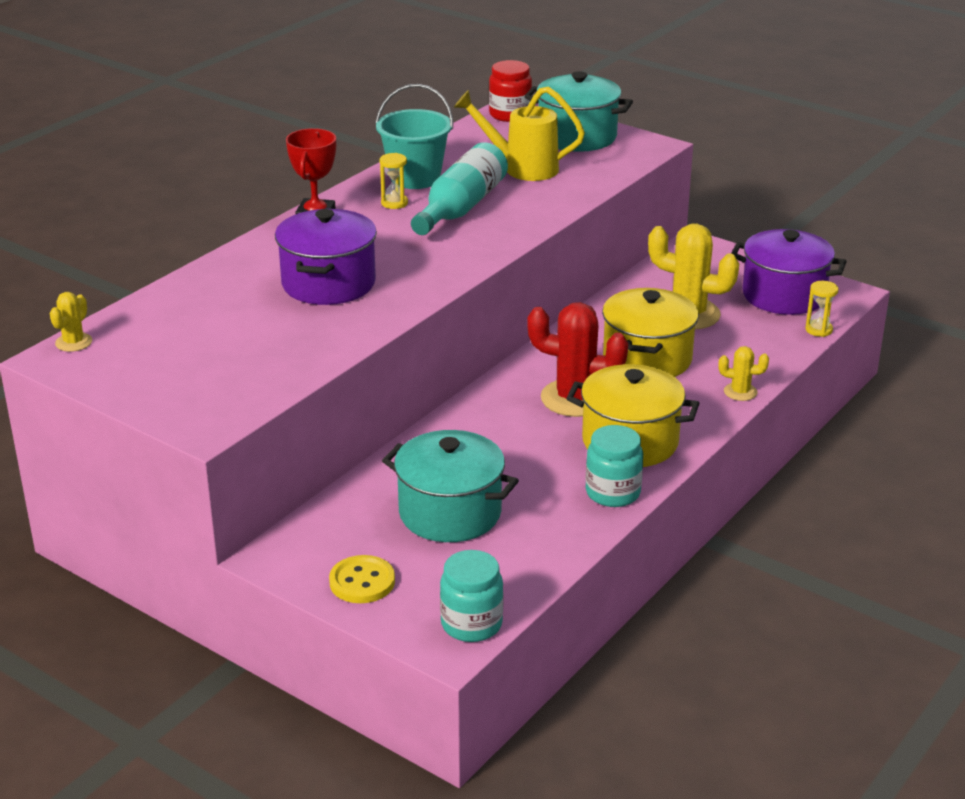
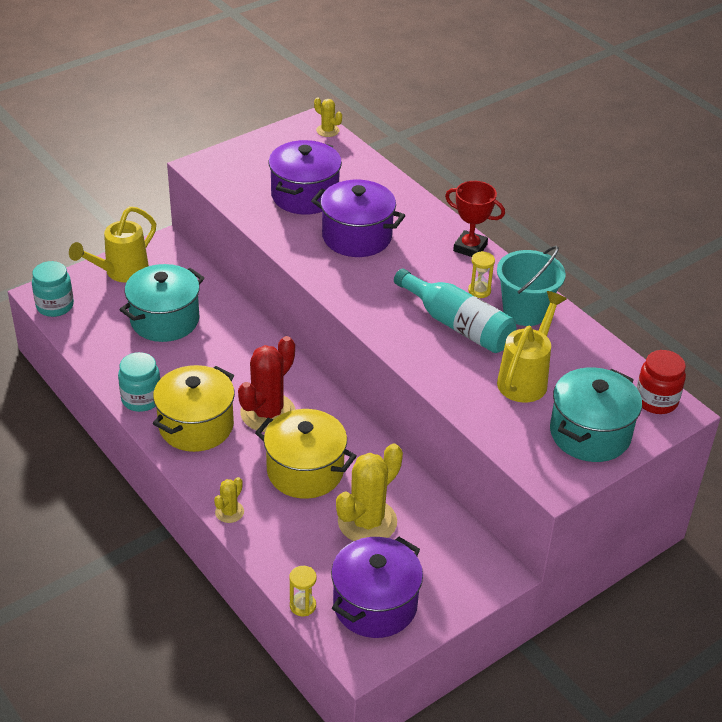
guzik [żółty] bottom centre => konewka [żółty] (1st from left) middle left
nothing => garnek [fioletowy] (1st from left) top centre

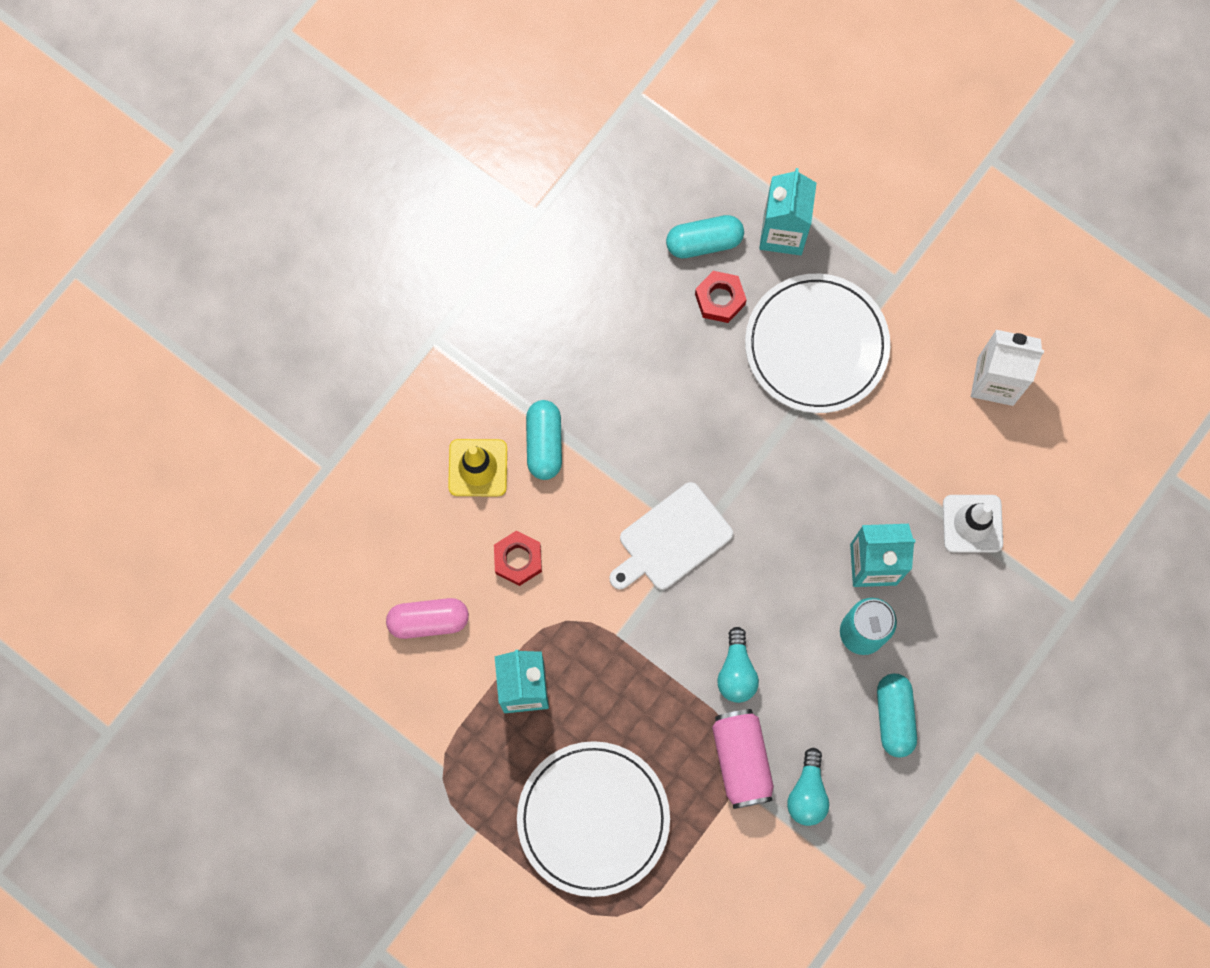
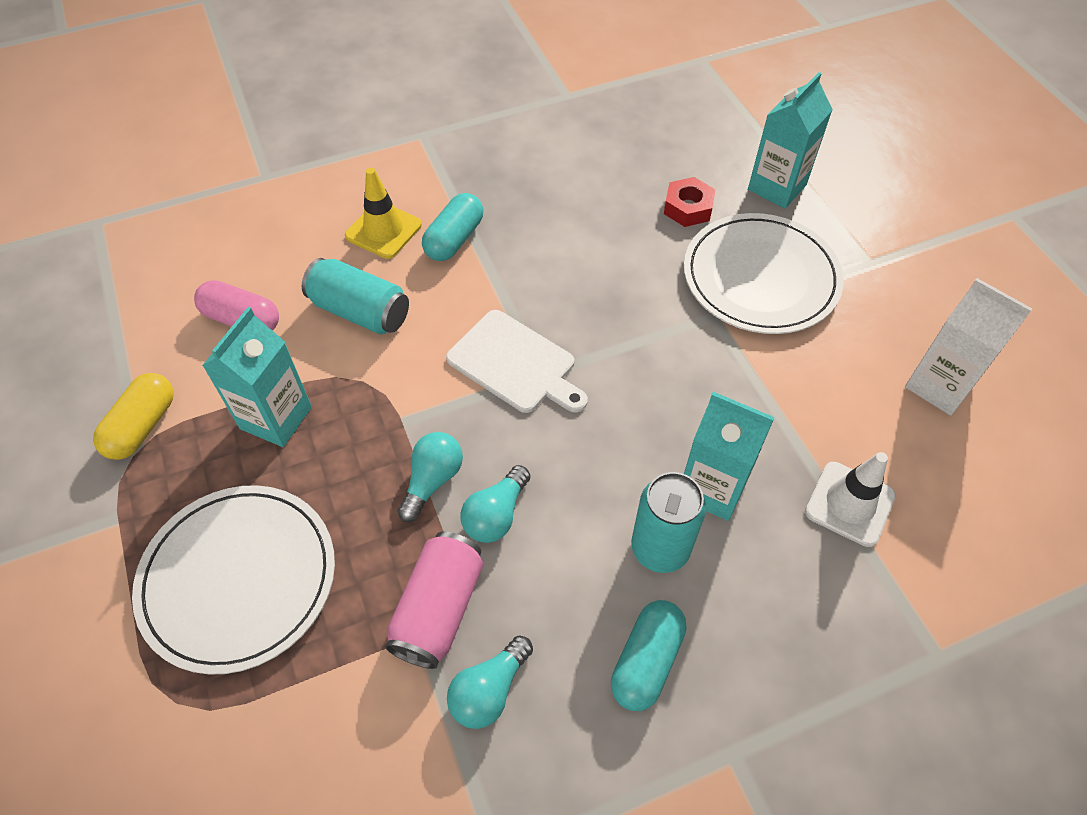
nothing => kapsułka [żółty] middle left
nakrętka [czerwony] (1st from left) centre => puszka [turkusowy] (1st from left) middle left
nothing => żarówka [turkusowy] (1st from left) centre
deska do krojenia [biały] centre, 135 degrees counterclockwise
kapsułka [turkusowy] (2nd from left) top centre => nothing

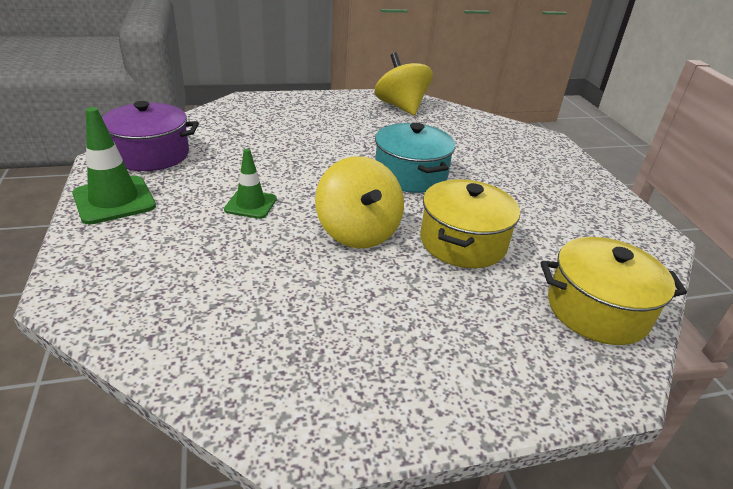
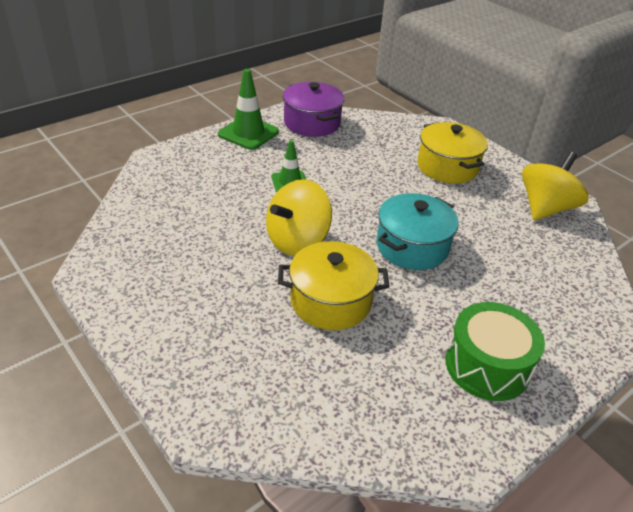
garnek [żółty] (2nd from left) middle right => garnek [żółty] (2nd from left) top right, move
nothing => bęben [zielony] bottom right

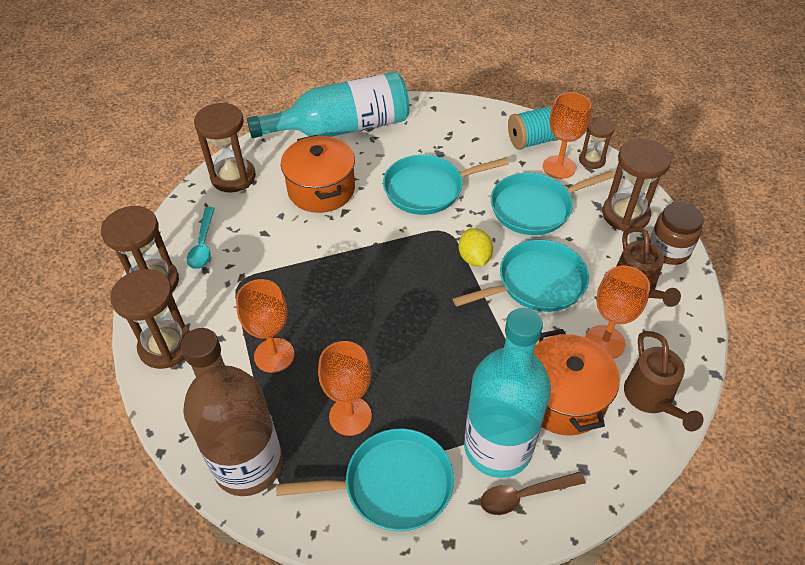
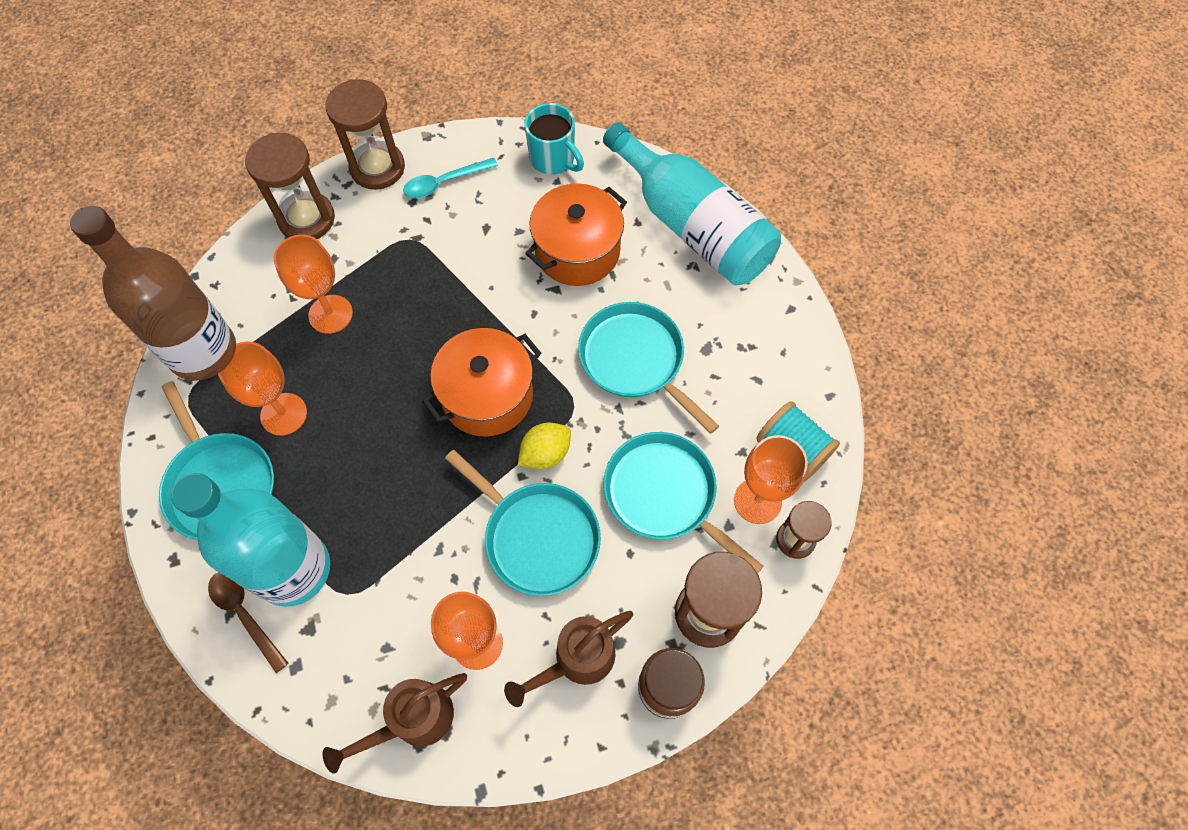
garnek [pomarańczowy] (2nd from left in the first image) bottom right => garnek [pomarańczowy] (1st from left) centre, move
klepsydra [brązowy] (3rd from left) top left => kubek [turkusowy] top centre

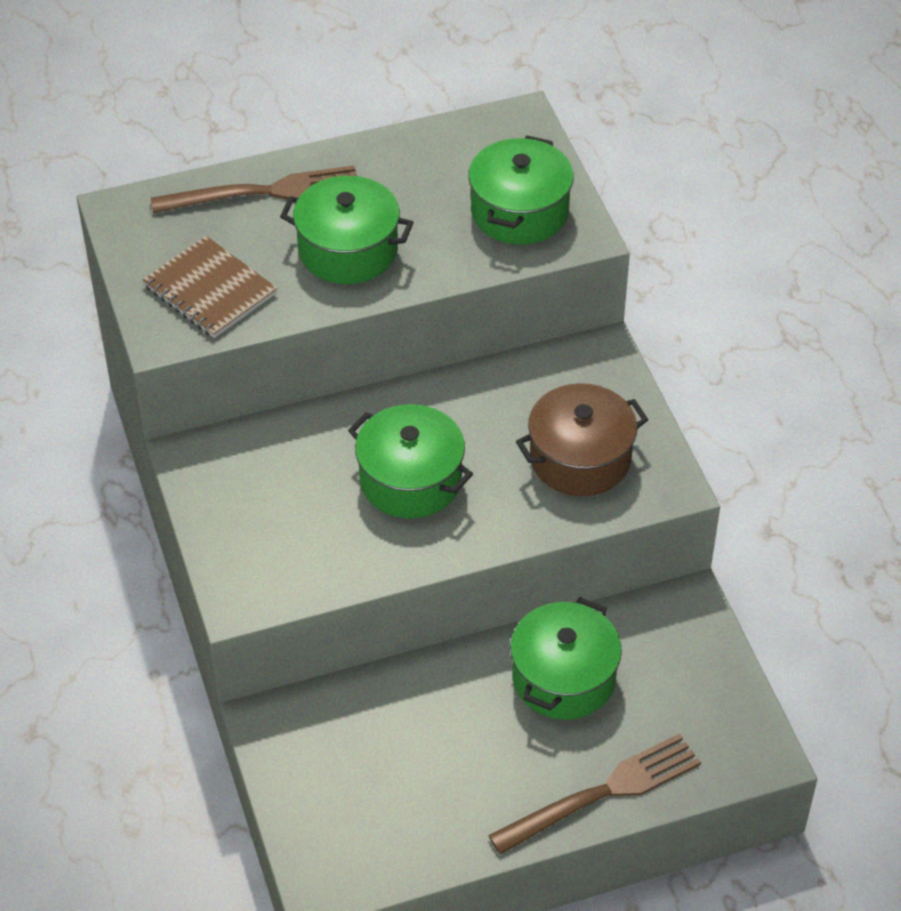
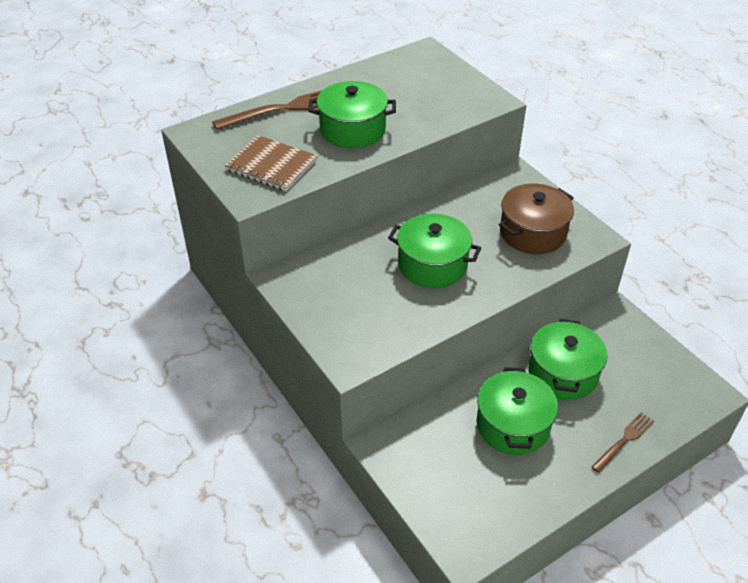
garnek [zielony] (3rd from left) top centre => garnek [zielony] (3rd from left) bottom right, move
widelec [brązowy] (2nd from left) bottom centre => widelec [brązowy] (2nd from left) bottom right, x0.57

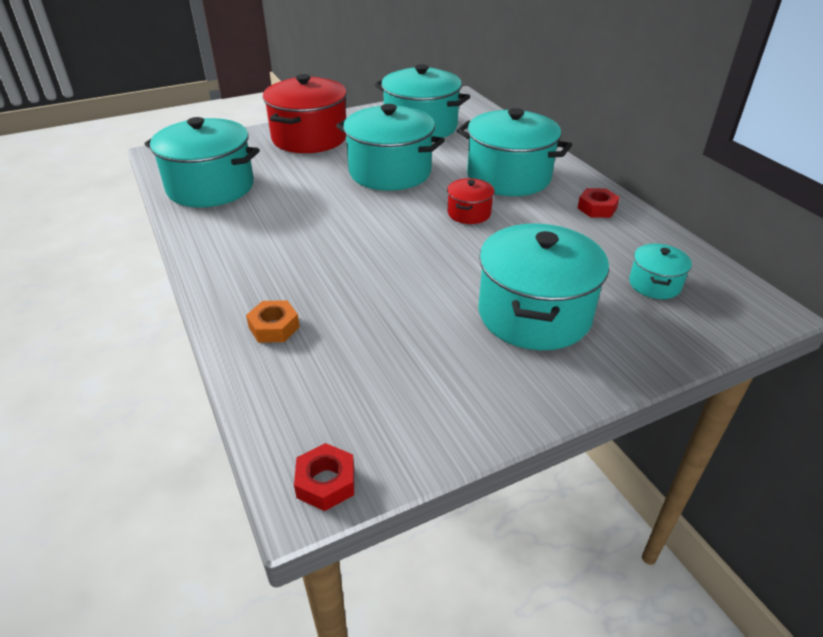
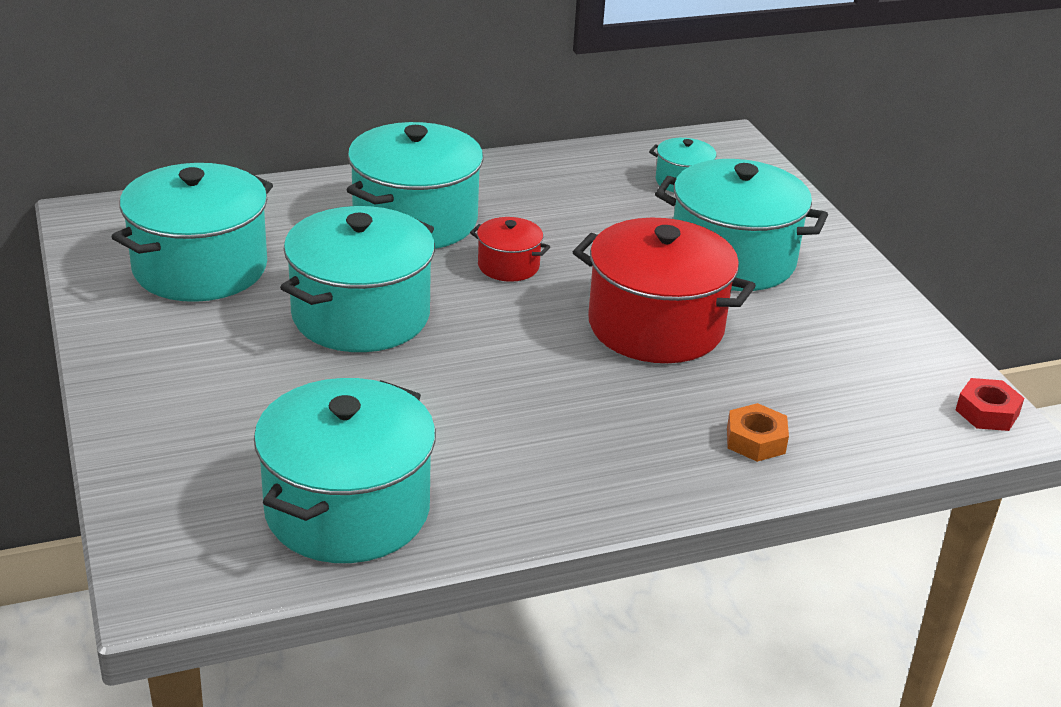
garnek [czerwony] (1st from left in the first image) top centre => garnek [czerwony] (2nd from left) centre, move
nakrętka [czerwony] (2nd from left) top right => nothing

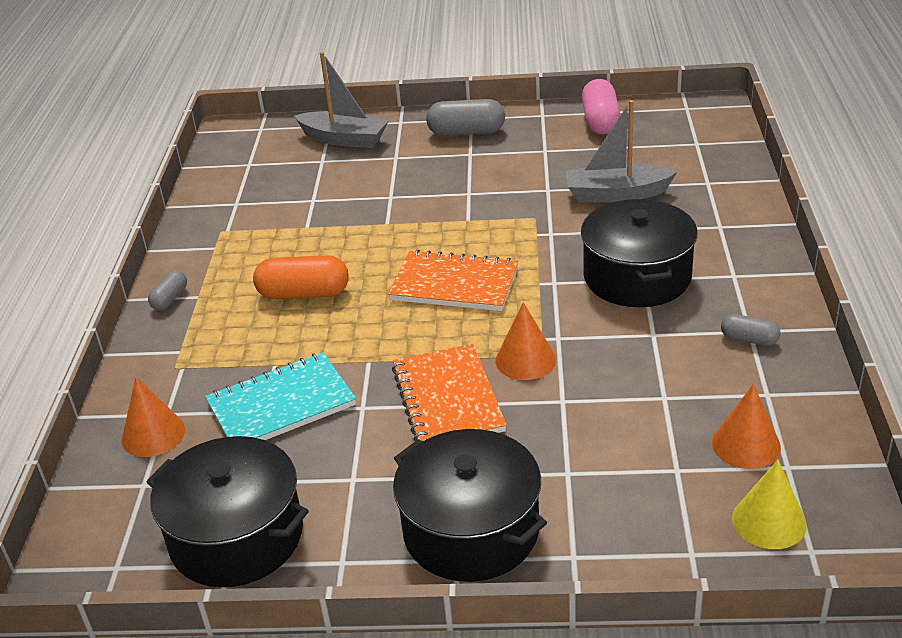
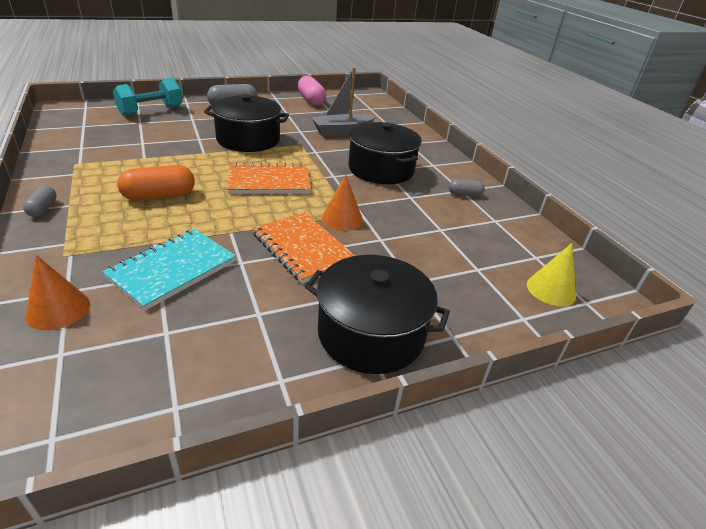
łódka [szary] (1st from left) top centre => hantel [turkusowy] top left
garnek [czarny] (1st from left) bottom left => garnek [czarny] (1st from left) top centre, move
stożek [pomarańczowy] (3rd from left) bottom right => nothing

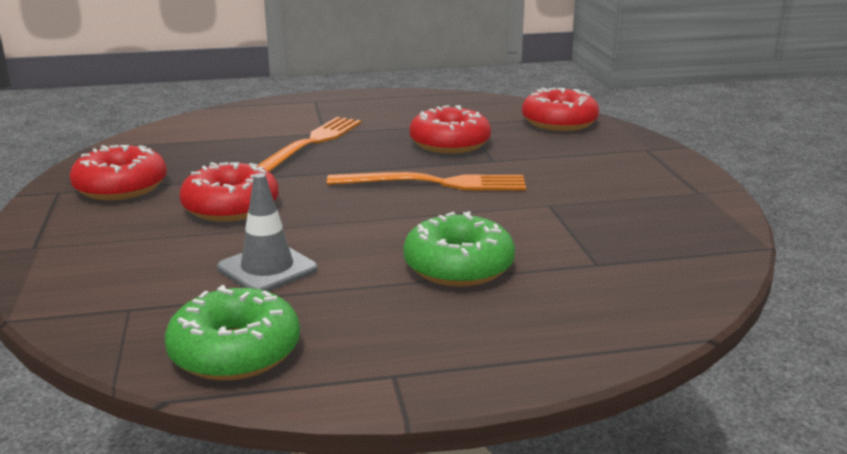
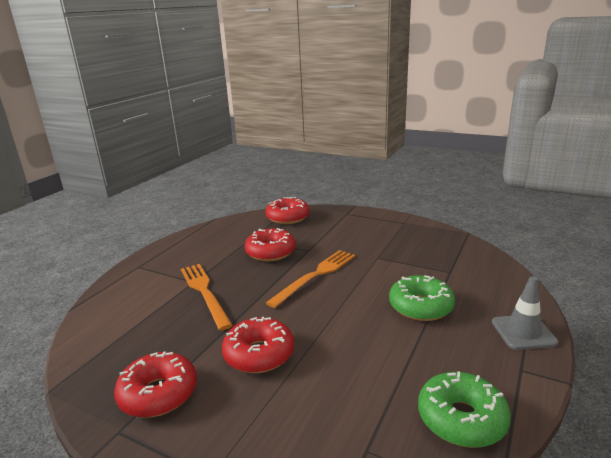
pachołek [szary] middle left => pachołek [szary] bottom right, move

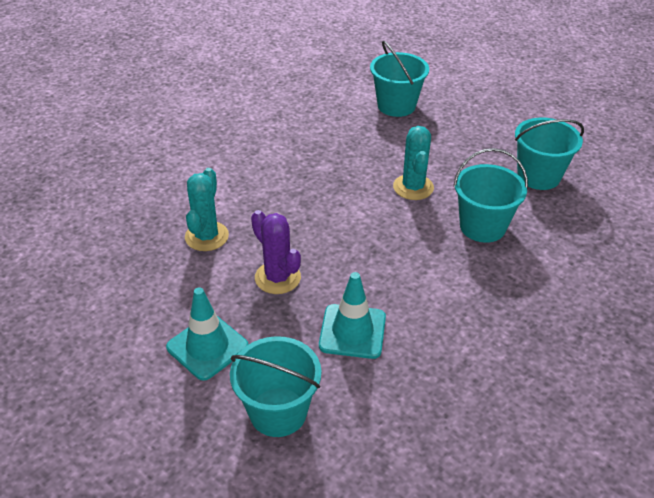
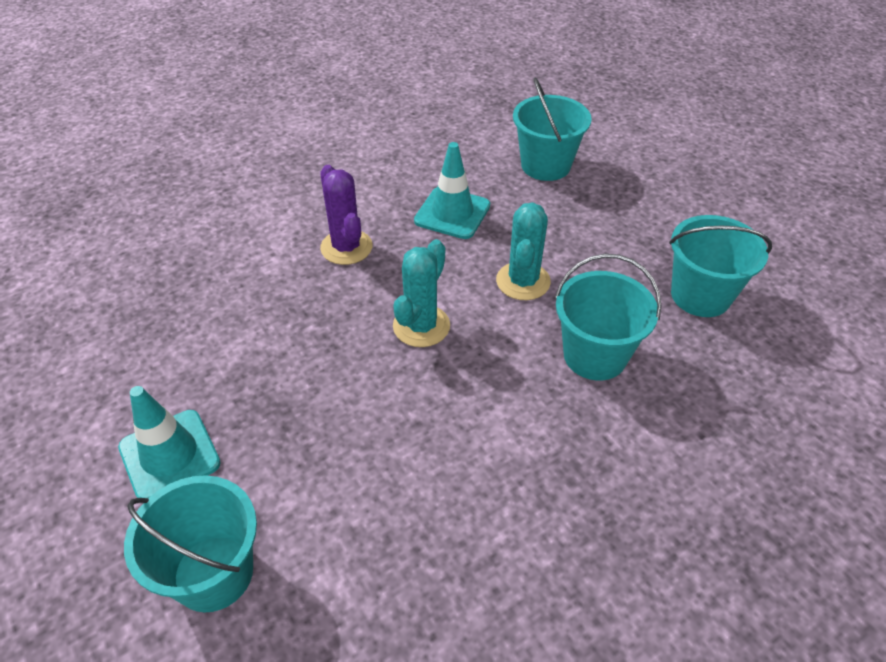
kaktus [fioletowy] centre => kaktus [fioletowy] top centre, move
kaktus [turkusowy] (1st from left) middle left => kaktus [turkusowy] (1st from left) centre, move
pachołek [turkusowy] (2nd from left) centre => pachołek [turkusowy] (2nd from left) top centre, move

